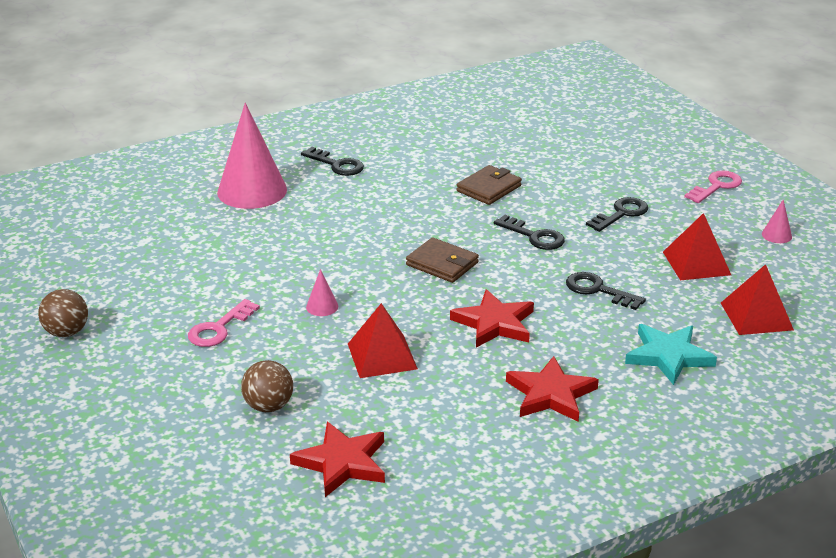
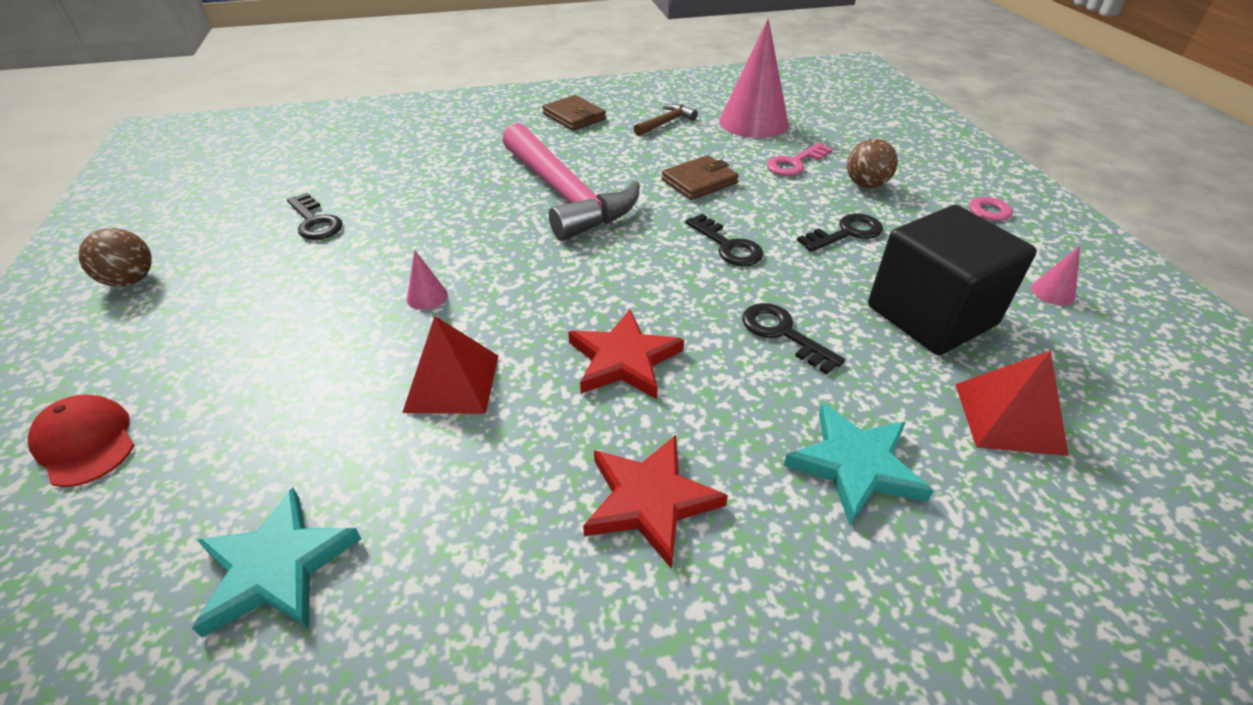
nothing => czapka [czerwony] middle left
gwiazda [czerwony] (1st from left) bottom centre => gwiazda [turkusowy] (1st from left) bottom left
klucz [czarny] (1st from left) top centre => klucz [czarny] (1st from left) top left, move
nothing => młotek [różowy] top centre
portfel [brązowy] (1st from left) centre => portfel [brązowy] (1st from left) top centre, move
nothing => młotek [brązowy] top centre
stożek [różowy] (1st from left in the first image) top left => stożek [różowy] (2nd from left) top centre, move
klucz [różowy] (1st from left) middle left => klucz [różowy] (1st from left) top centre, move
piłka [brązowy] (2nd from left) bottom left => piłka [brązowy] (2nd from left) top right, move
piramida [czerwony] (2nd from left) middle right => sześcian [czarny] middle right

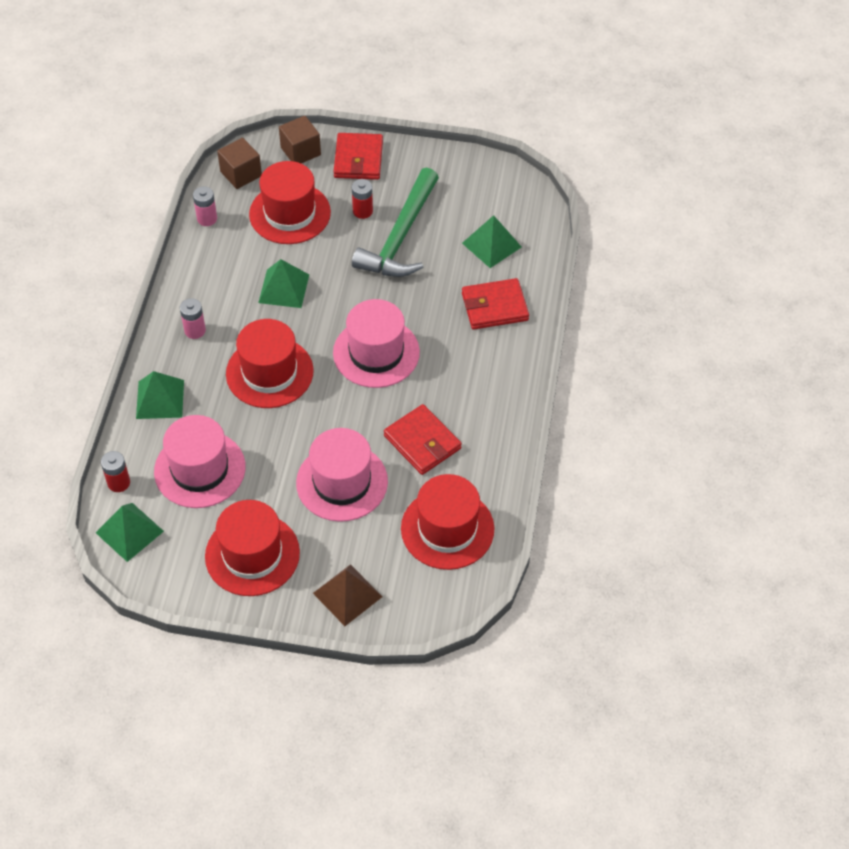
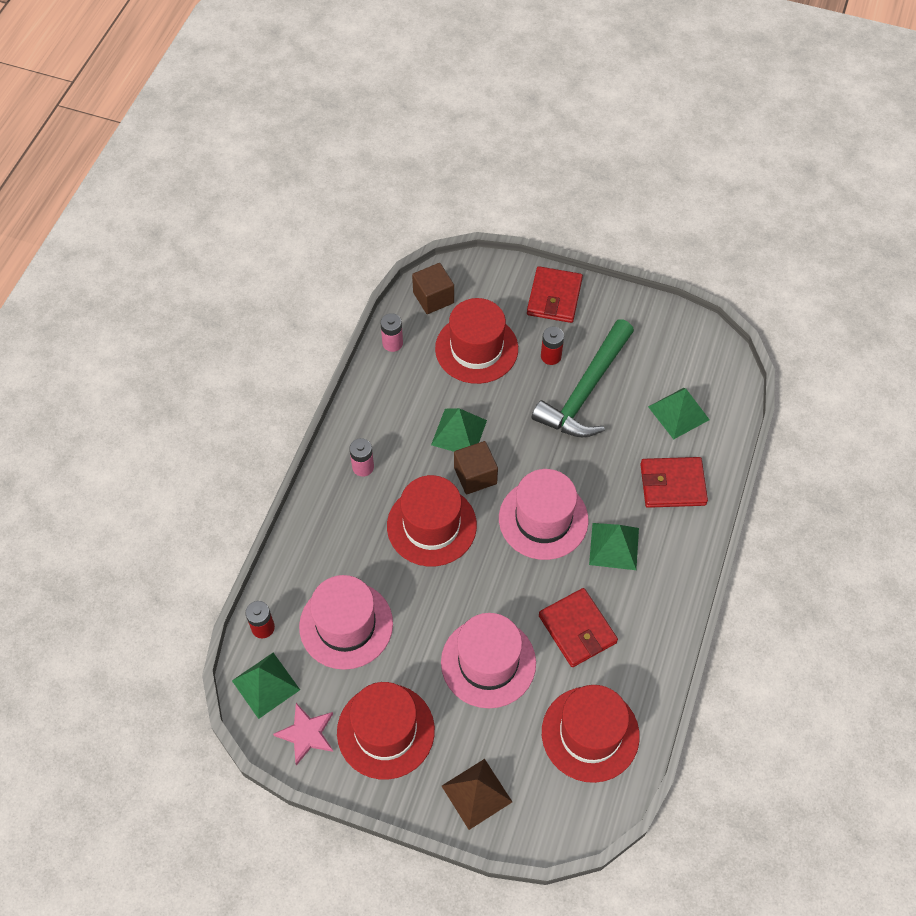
nothing => gwiazda [różowy] bottom left
sześcian [brązowy] (2nd from left) top centre => sześcian [brązowy] (2nd from left) centre, move
piramida [zielony] (2nd from left in the first image) middle left => piramida [zielony] (3rd from left) middle right, move

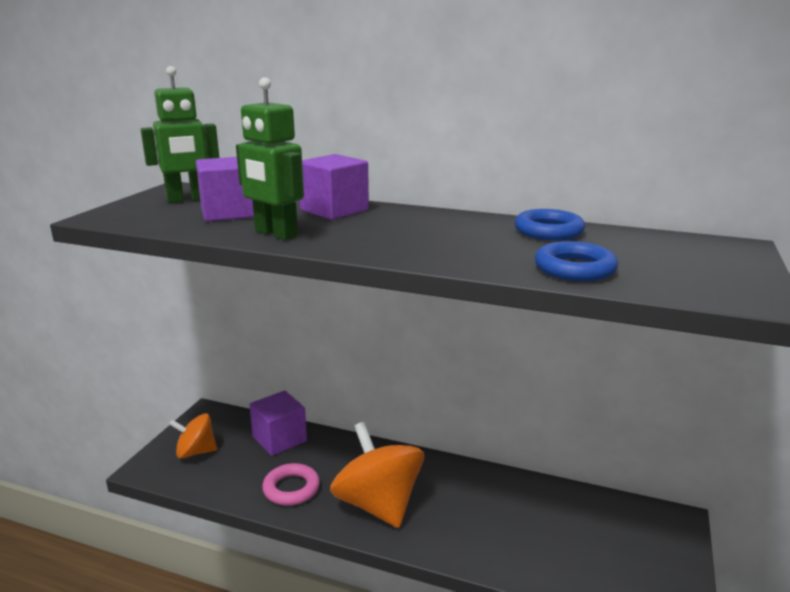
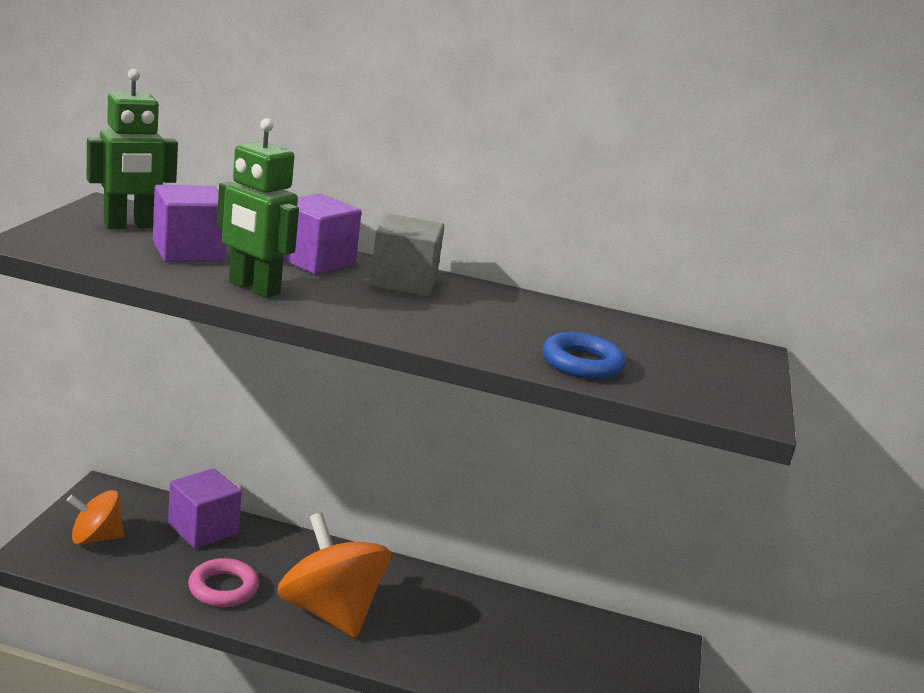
nothing => sześcian [szary] centre
pierścień [niebieski] (1st from left) middle right => nothing

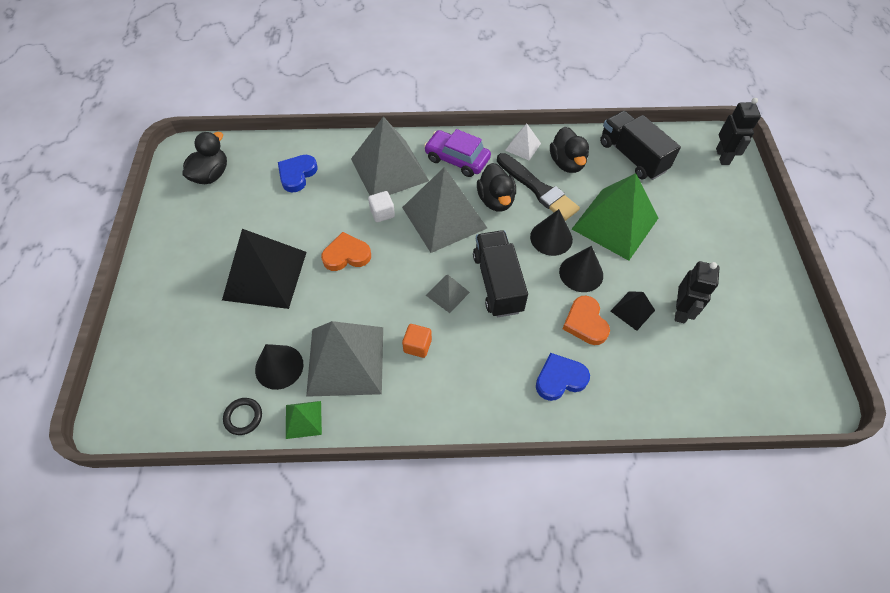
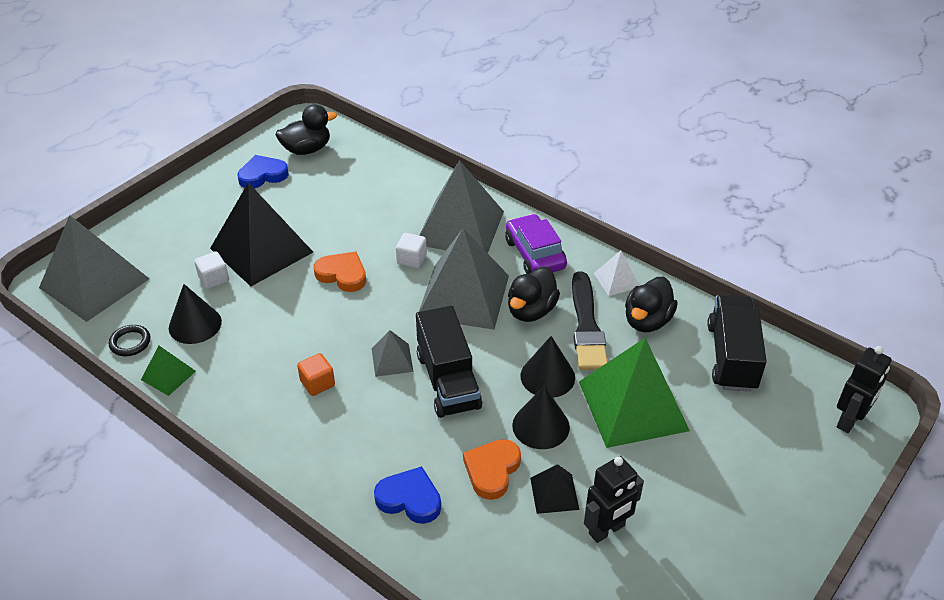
piramida [szary] (1st from left) centre => piramida [szary] (1st from left) middle left, move
nothing => sześcian [biały] (1st from left) middle left
serce [niebieski] (1st from left) top centre => serce [niebieski] (1st from left) top left, move
ciężarówka [czarny] (1st from left) centre, 135 degrees clockwise

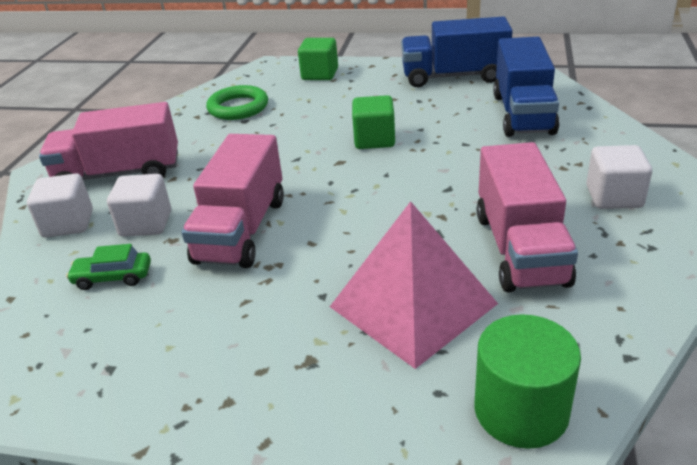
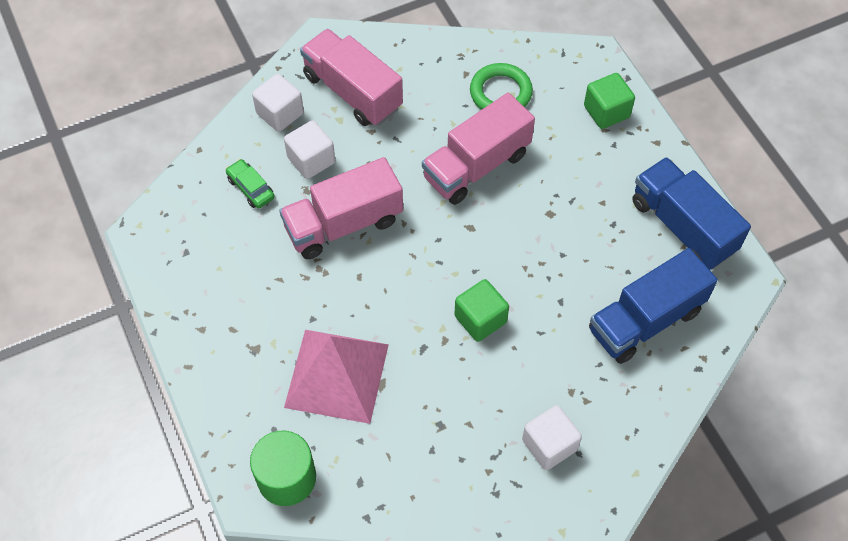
ciężarówka [różowy] (3rd from left) middle right => ciężarówka [różowy] (3rd from left) top centre, move
sześcian [zielony] (2nd from left in the first image) top centre => sześcian [zielony] (1st from left) centre, move

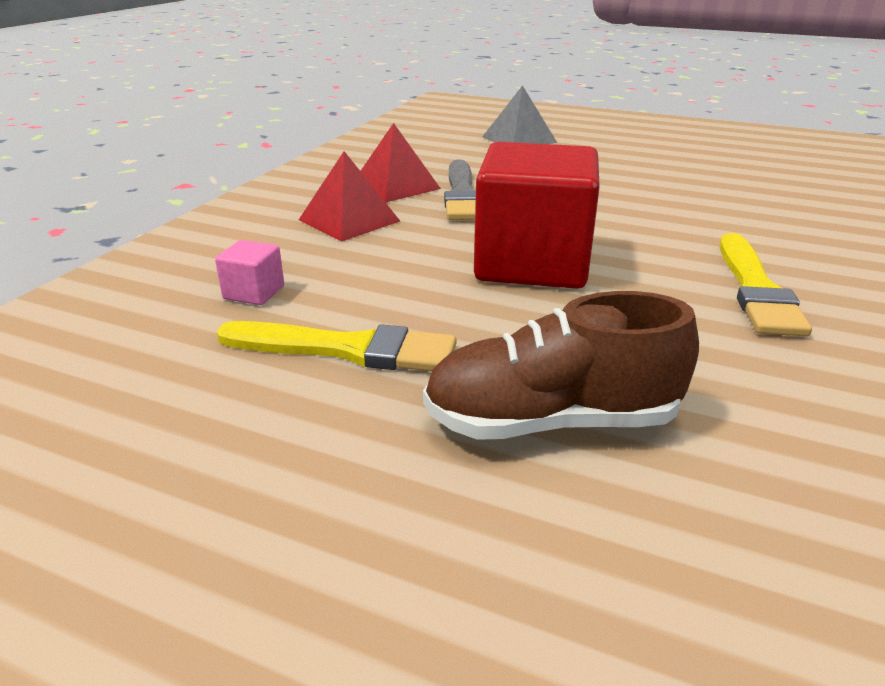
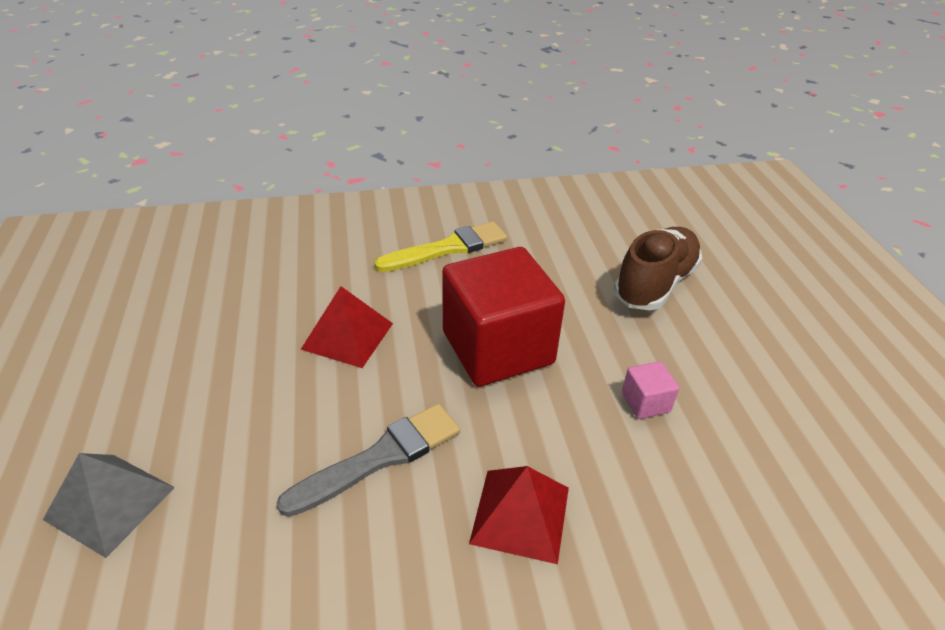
piramida [czerwony] (2nd from left in the first image) top centre => piramida [czerwony] (1st from left) centre, move
but [brązowy] centre => but [brązowy] middle right, 105 degrees counterclockwise
sześcian [różowy] middle left => sześcian [różowy] middle right, move
pędzel [żółty] (1st from left) centre => nothing

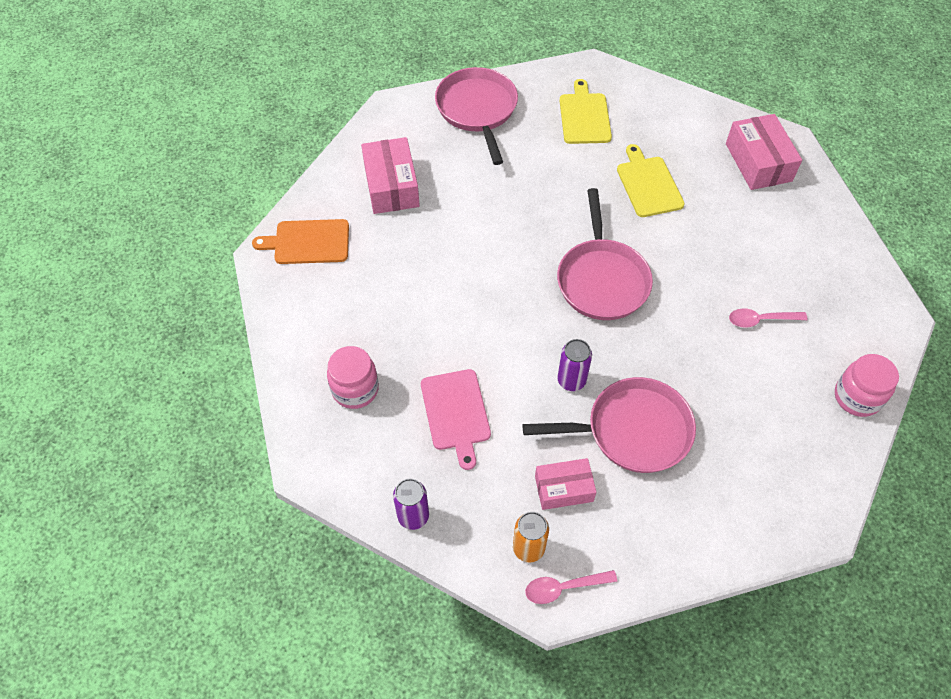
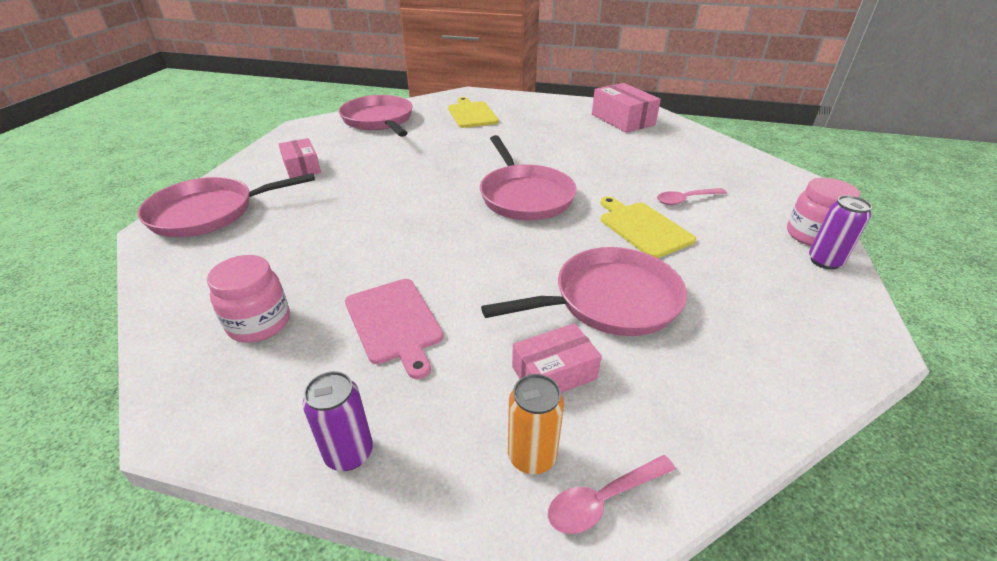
deska do krojenia [pomarańczowy] middle left => patelnia [różowy] (1st from left) middle left
pudełko [różowy] (1st from left) top centre => pudełko [różowy] (1st from left) top left, x0.65
deska do krojenia [żółty] (2nd from left) top right => deska do krojenia [żółty] (2nd from left) centre, move
puszka [fioletowy] (2nd from left) centre => puszka [fioletowy] (2nd from left) middle right, move

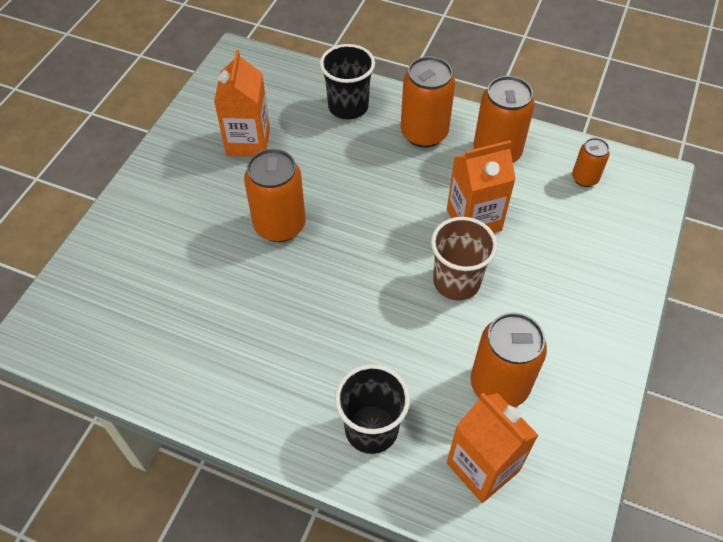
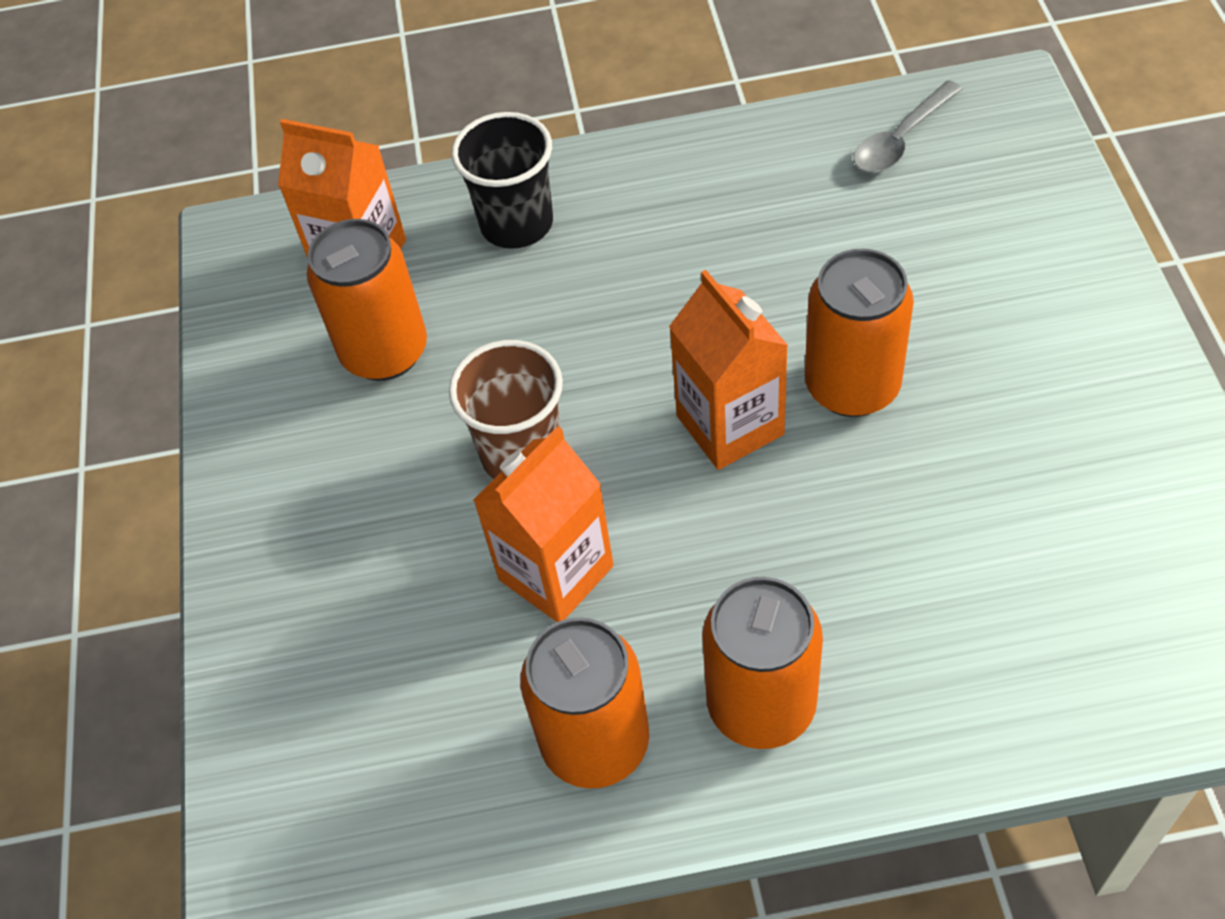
karton mleka [pomarańczowy] (1st from left in the first image) top centre => karton mleka [pomarańczowy] (3rd from left) centre, move
nothing => łyżka [szary] top right
szklanka [czarny] (1st from left) top centre => nothing
puszka [pomarańczowy] (5th from left) top right => nothing

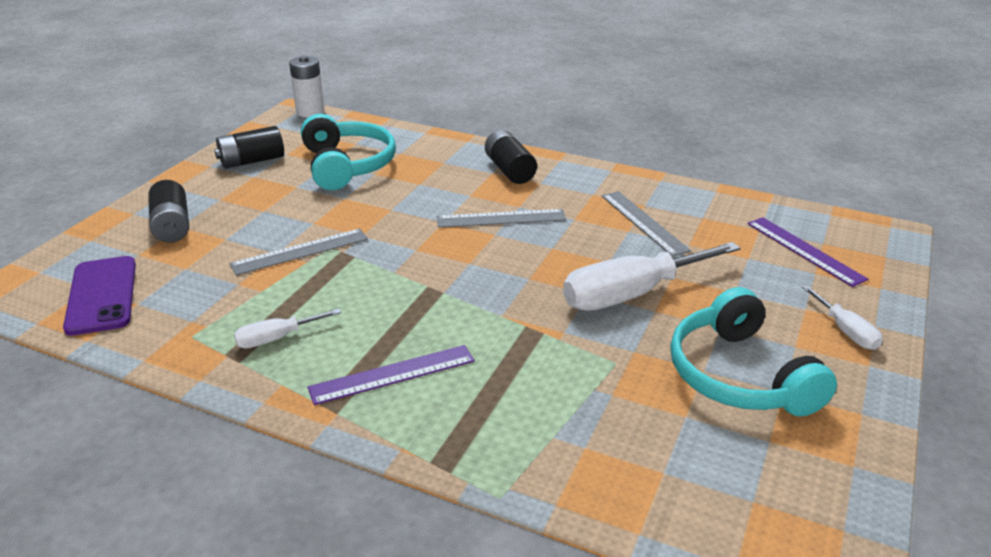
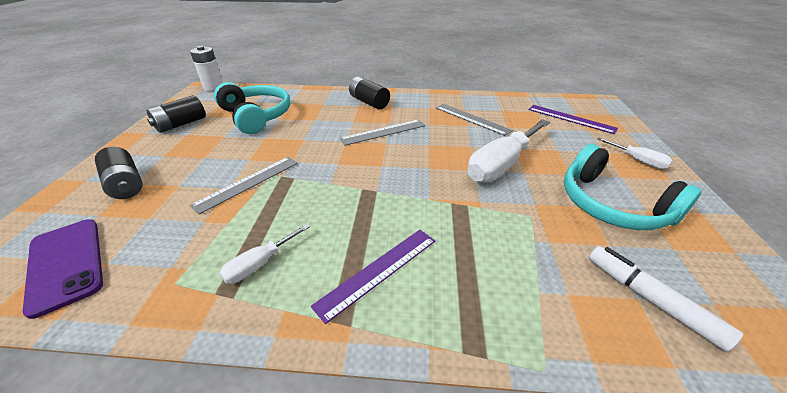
nothing => flamaster [biały] bottom right

